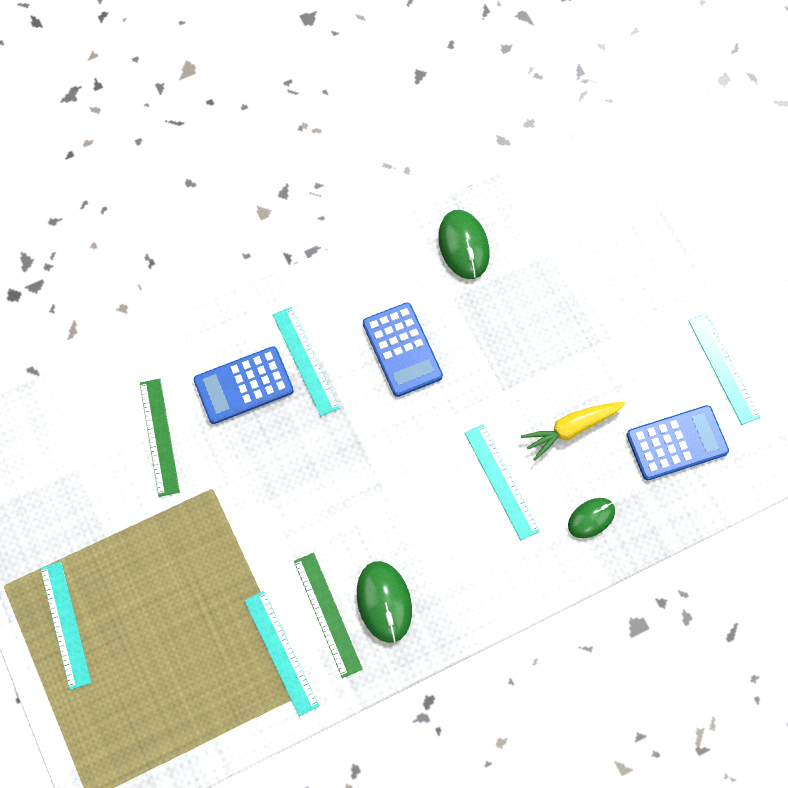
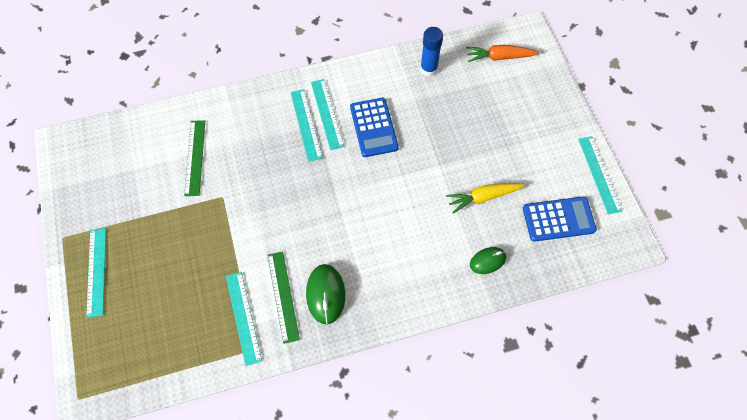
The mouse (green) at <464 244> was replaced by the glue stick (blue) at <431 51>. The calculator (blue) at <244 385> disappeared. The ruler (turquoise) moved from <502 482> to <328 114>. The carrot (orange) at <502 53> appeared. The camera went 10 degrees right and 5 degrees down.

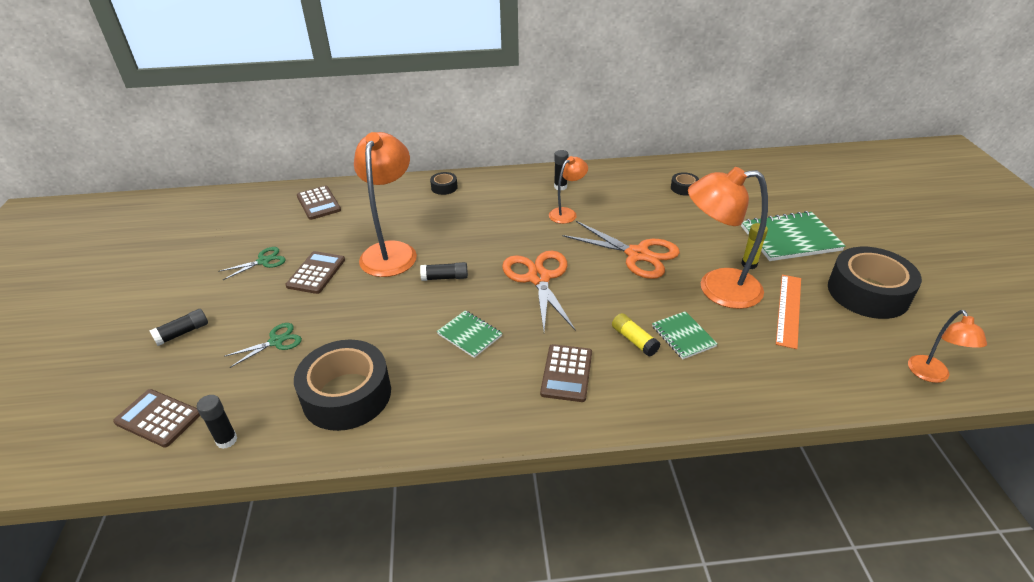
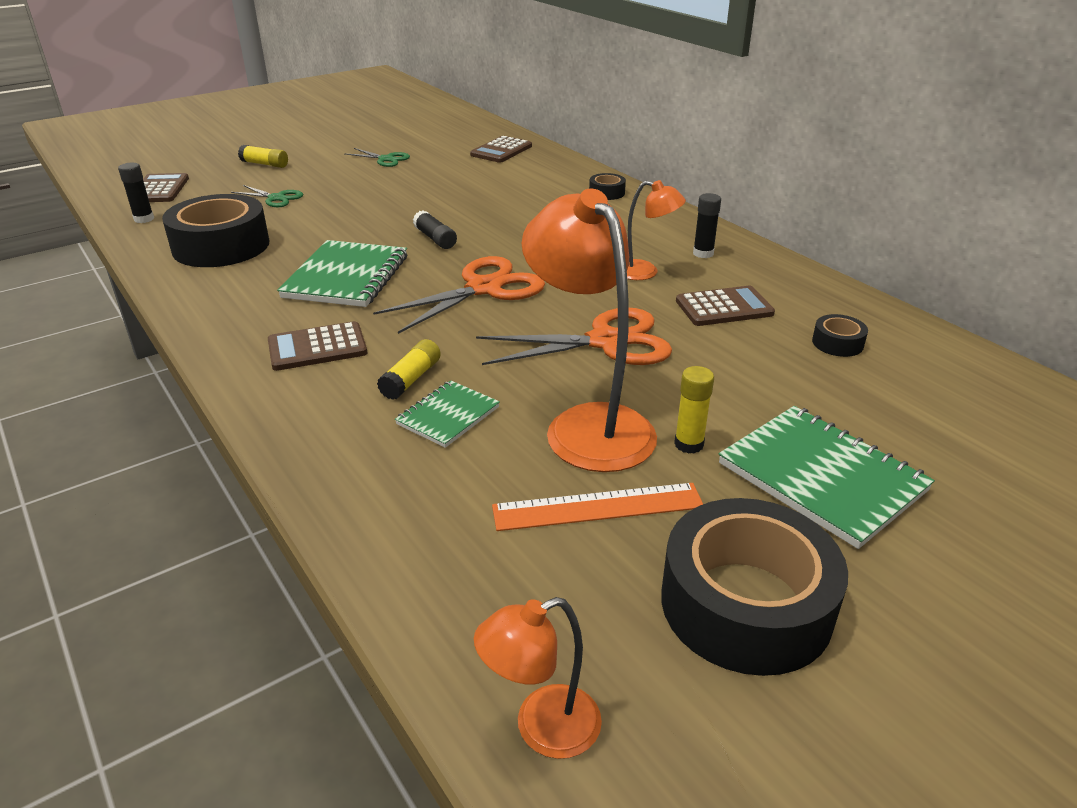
The lamp (orange) at <385 204> disappeared. The scissors (orange) at <621 250> turned 105 degrees counterclockwise. The calculator (brown) moved from <315 272> to <725 306>. The glue stick (black) at <178 327> became the glue stick (yellow) at <263 156>. The notebook (green) at <469 334> changed to 1.77 times the size. The camera went 60 degrees right and 5 degrees down.

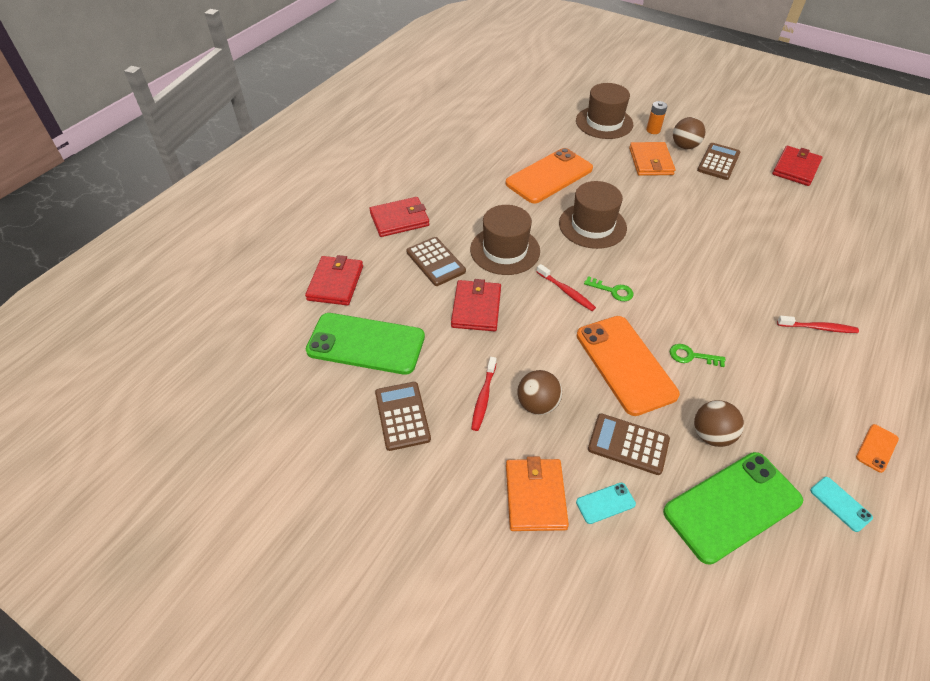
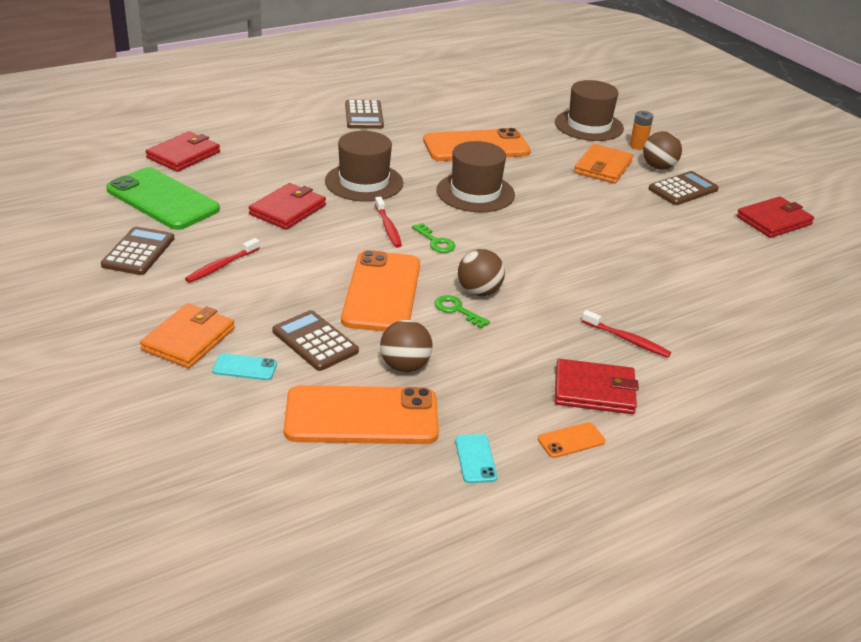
The wallet (red) moved from <399 217> to <597 386>. The calculator (brown) moved from <436 261> to <364 114>. The ball (brown) moved from <539 392> to <481 272>. The phone (green) at <733 508> became the phone (orange) at <361 414>. The camera went 25 degrees right and 15 degrees down.

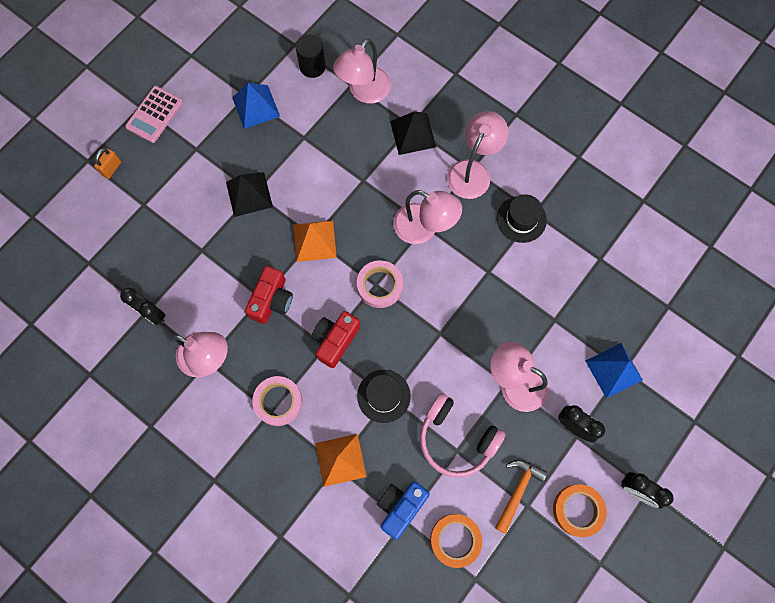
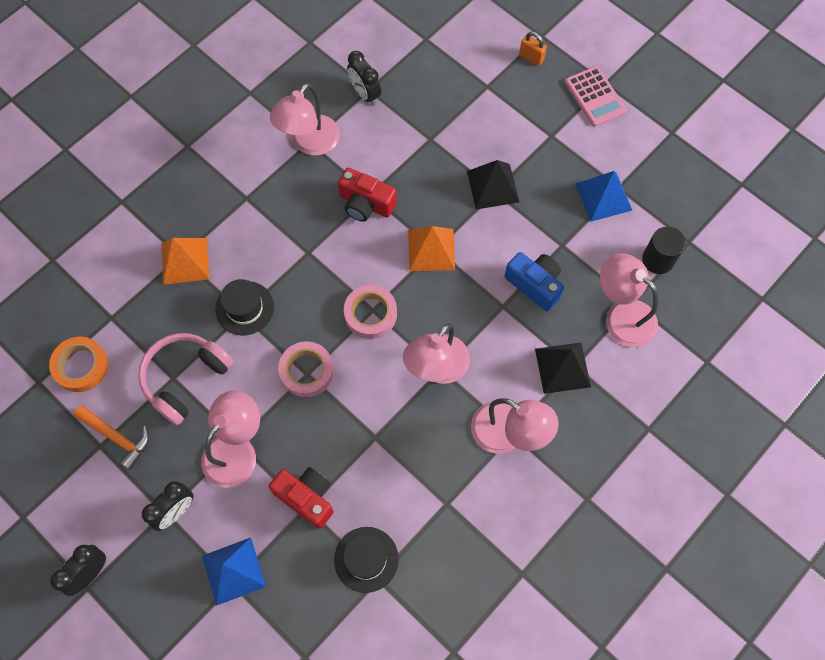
The calculator (pink) at <154 114> turned 150 degrees counterclockwise. The hat (black) moved from <522 218> to <366 560>. The clock (black) at <143 306> turned 75 degrees counterclockwise. The camera (red) moved from <336 339> to <301 498>. The tape (pink) moved from <277 401> to <306 369>. The camera (blue) moved from <403 510> to <534 281>. The tape (orange) at <580 510> disappeared. The camera went 95 degrees right and 5 degrees down.

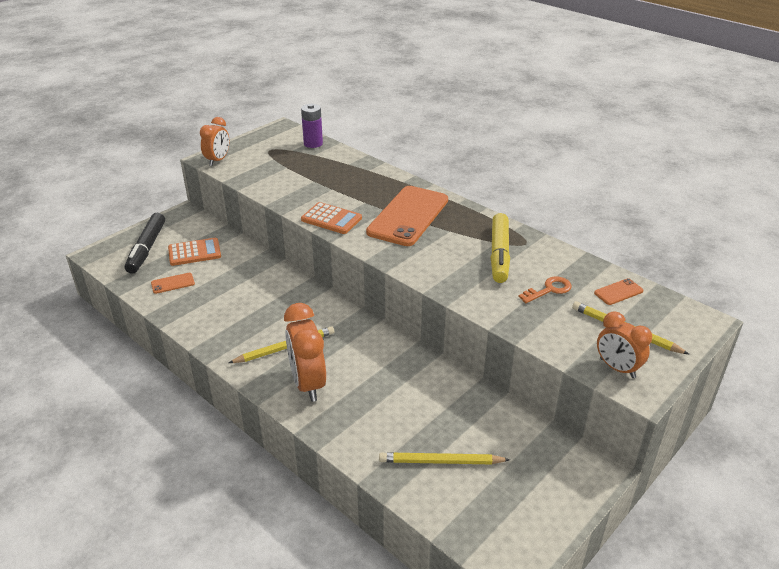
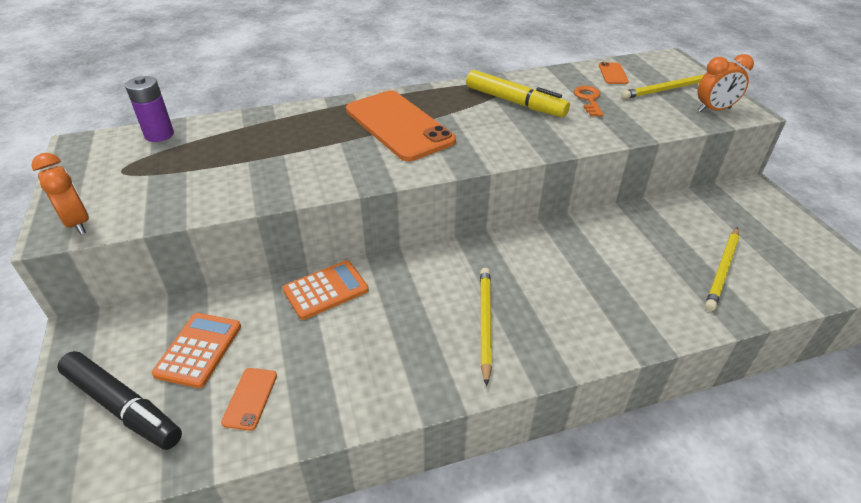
The calculator (orange) moved from <331 218> to <326 290>. The clock (orange) at <305 352> disappeared. The camera went 60 degrees left and 5 degrees up.

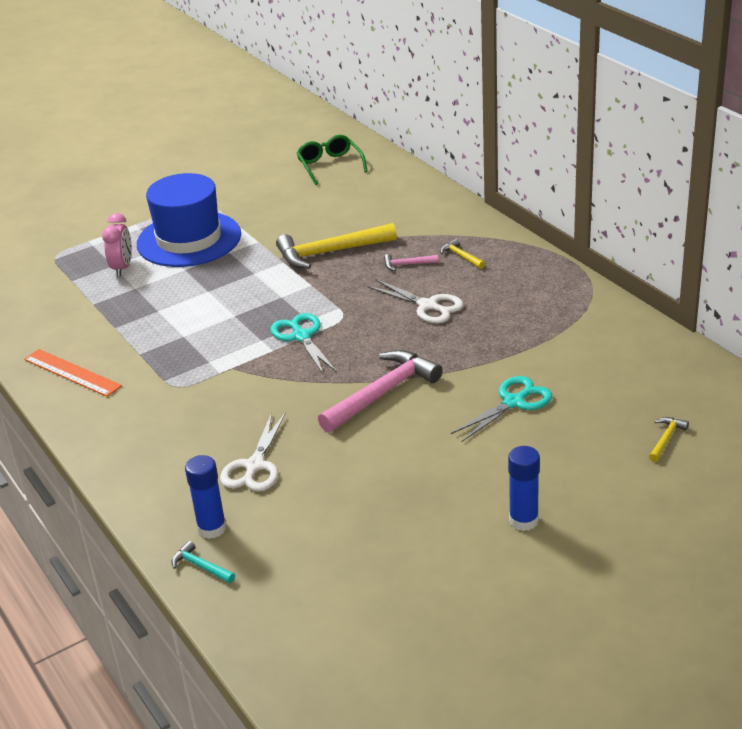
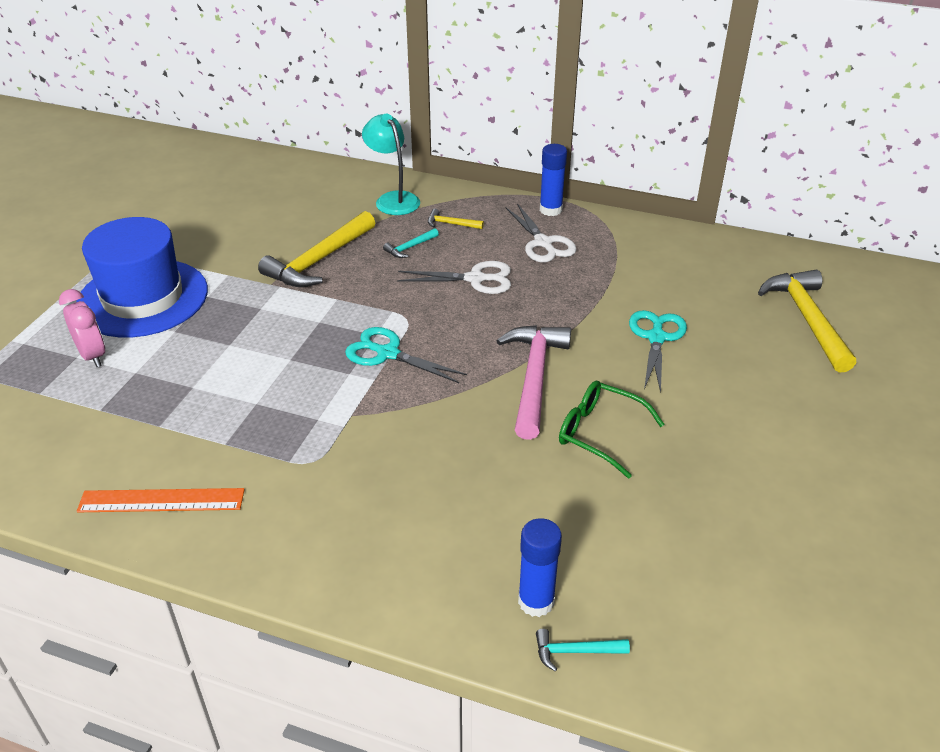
The glasses (green) moved from <332 160> to <612 429>. The hammer (pink) at <411 262> became the hammer (turquoise) at <411 243>. The scissors (white) moved from <253 452> to <541 233>. The hammer (yellow) at <669 439> changed to 2.23 times the size. The glue stick (blue) moved from <524 488> to <553 180>. The lamp (turquoise) at <391 164> appeared. The camera went 40 degrees left and 5 degrees up.

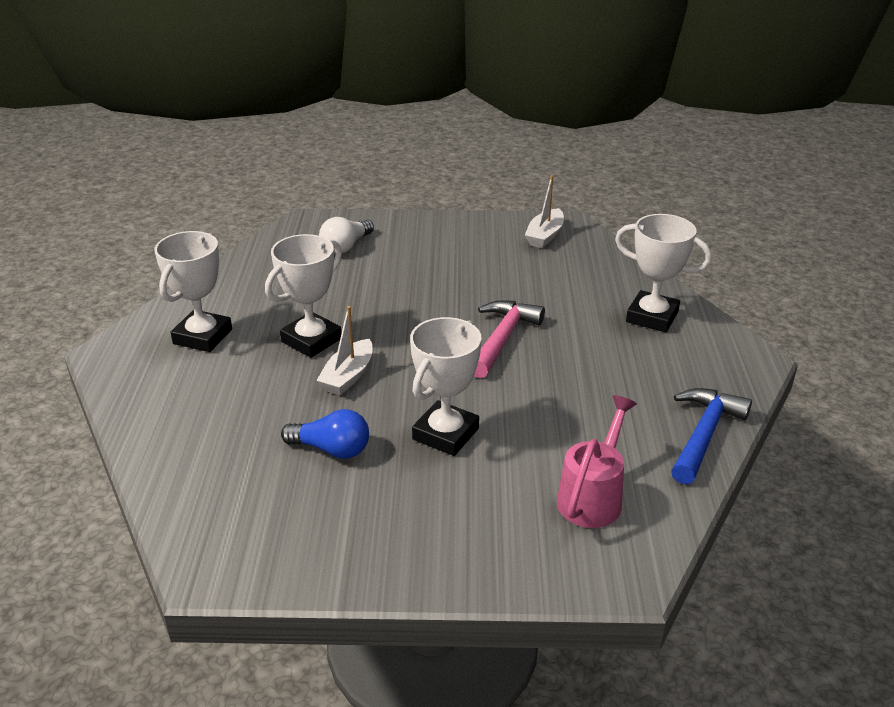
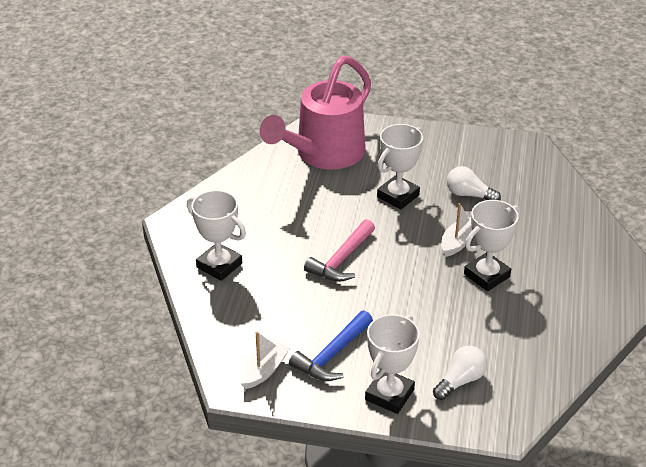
The trophy (white) moved from <193 291> to <392 364>. The hammer (blue) moved from <711 436> to <331 345>. The watering can (pink) at <597 461> changed to 1.93 times the size. The light bulb (blue) at <325 434> became the light bulb (white) at <474 183>. The camera went 170 degrees left and 5 degrees up.

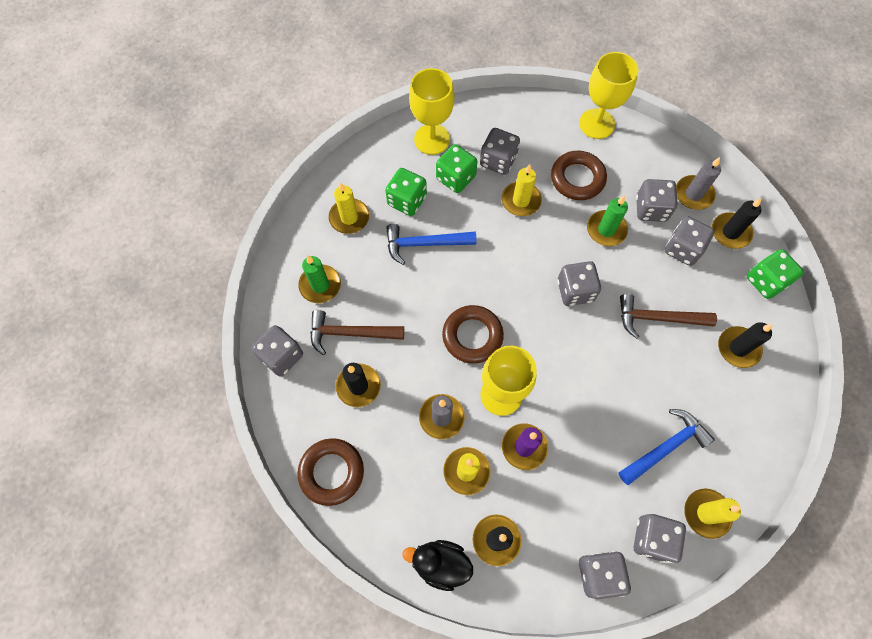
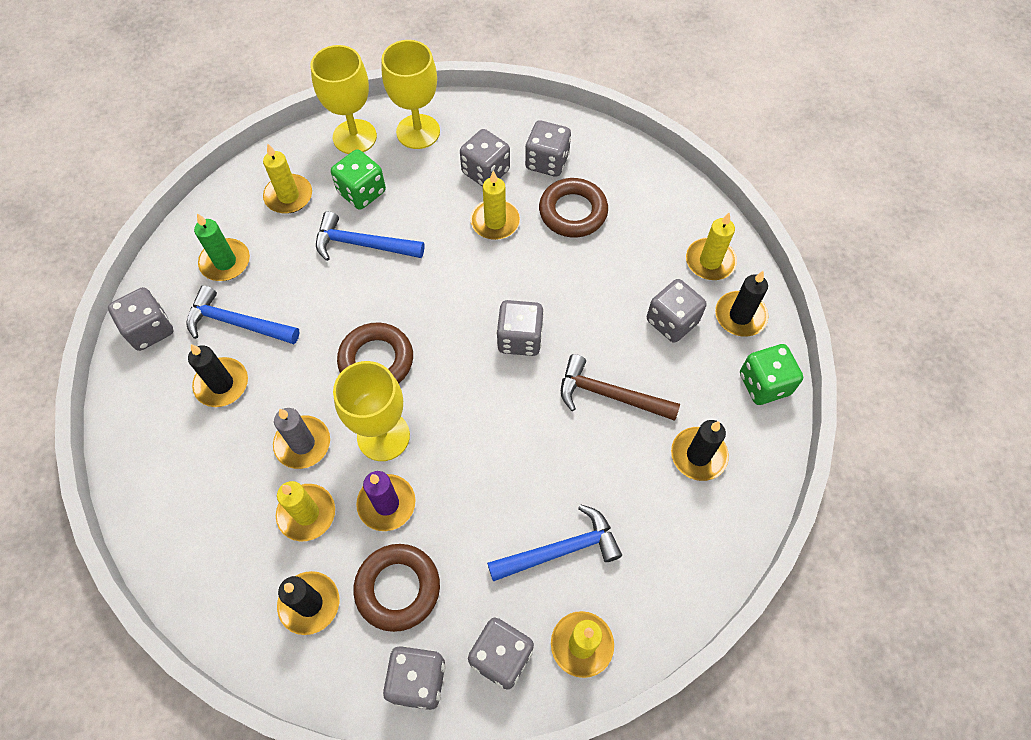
The goblet (yellow) moved from <608 95> to <344 99>. The dice (green) at <456 168> disappeared. The candle (grey) at <698 183> became the candle (yellow) at <711 246>. The dice (grey) moved from <657 200> to <548 148>. The candle (green) at <607 221> disappeared. The hammer (brown) at <357 332> became the hammer (blue) at <243 314>. The ring (brown) moved from <331 472> to <397 588>. The duck (black) at <437 565> disappeared. The camera went 15 degrees right and 5 degrees down.

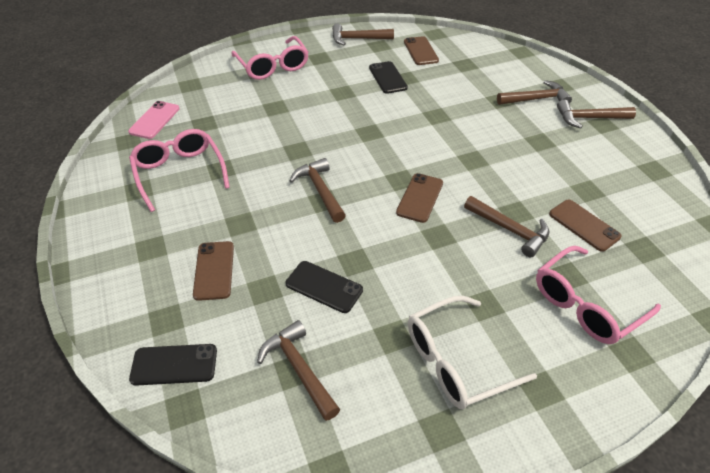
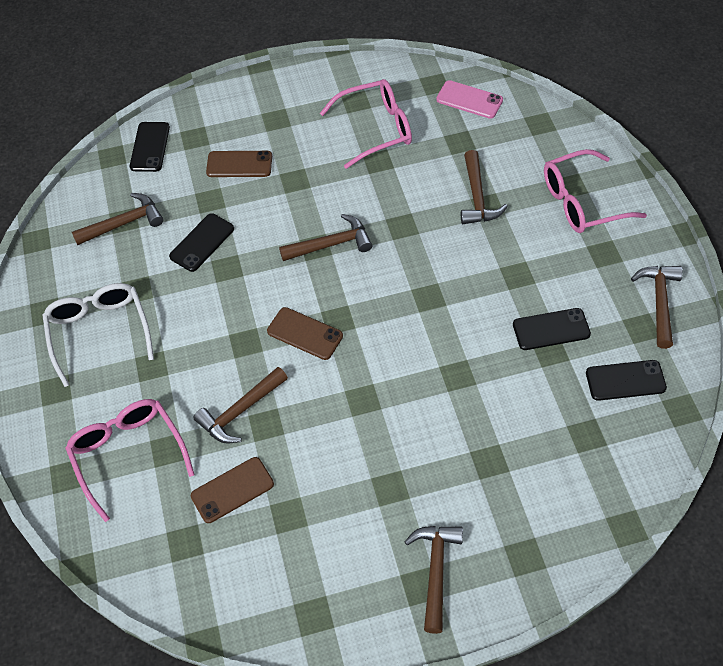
The phone (brown) at <421 50> became the phone (black) at <626 380>. The hammer (brown) moved from <534 92> to <484 187>. The camera went 100 degrees right and 10 degrees up.

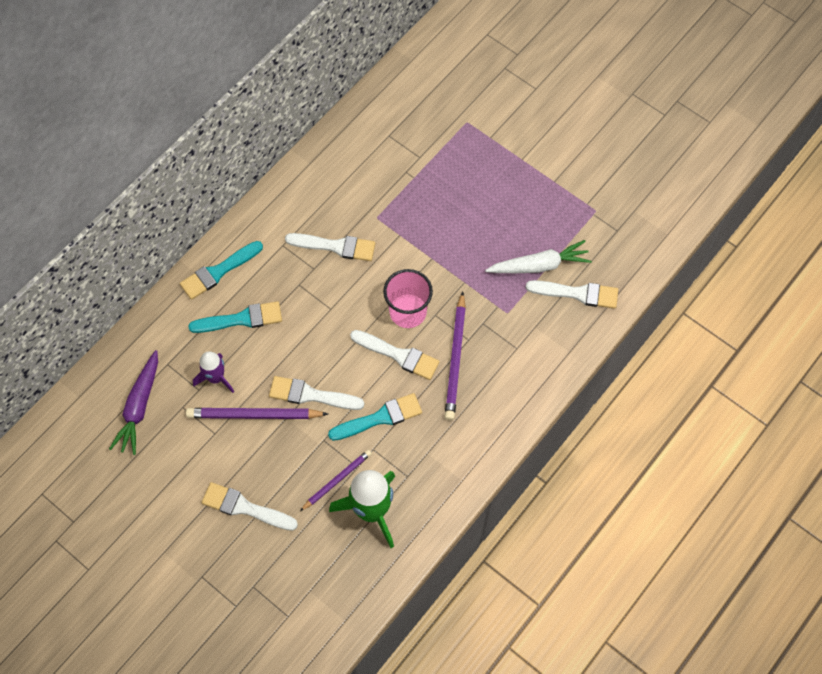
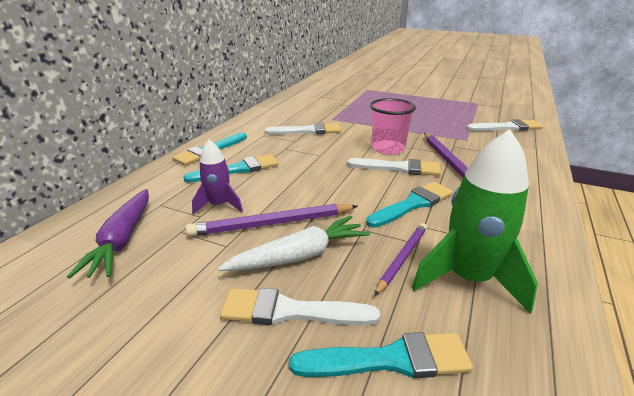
The carrot (white) moved from <538 256> to <294 243>. The brush (white) at <316 393> disappeared. The brush (turquoise) at <381 355> appeared. The camera went 15 degrees left and 35 degrees down.

